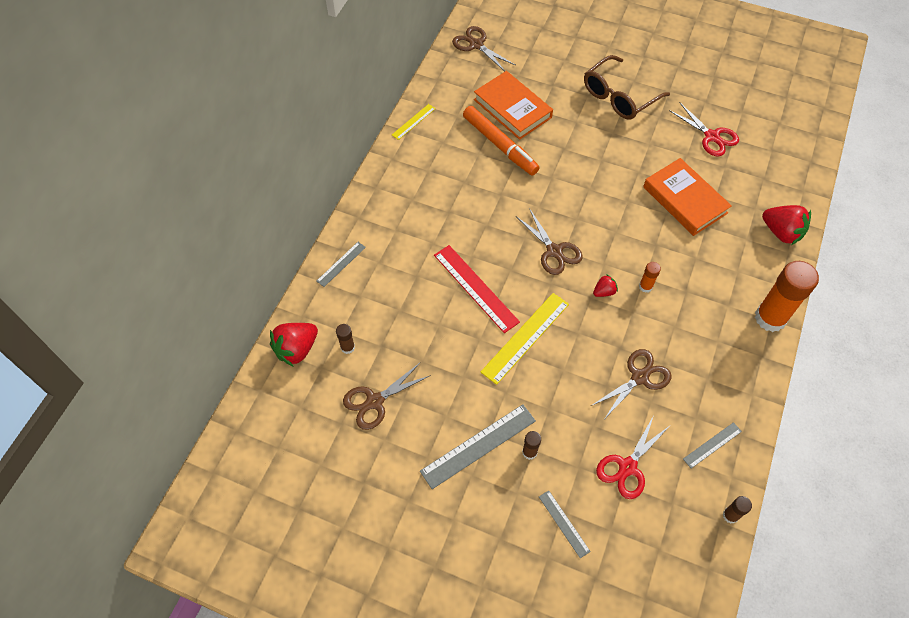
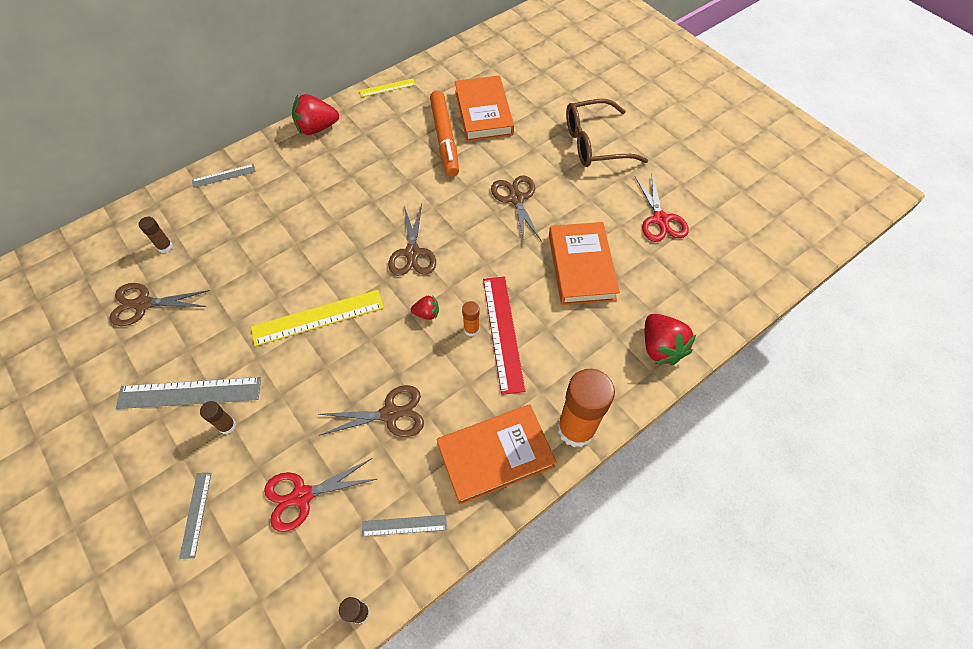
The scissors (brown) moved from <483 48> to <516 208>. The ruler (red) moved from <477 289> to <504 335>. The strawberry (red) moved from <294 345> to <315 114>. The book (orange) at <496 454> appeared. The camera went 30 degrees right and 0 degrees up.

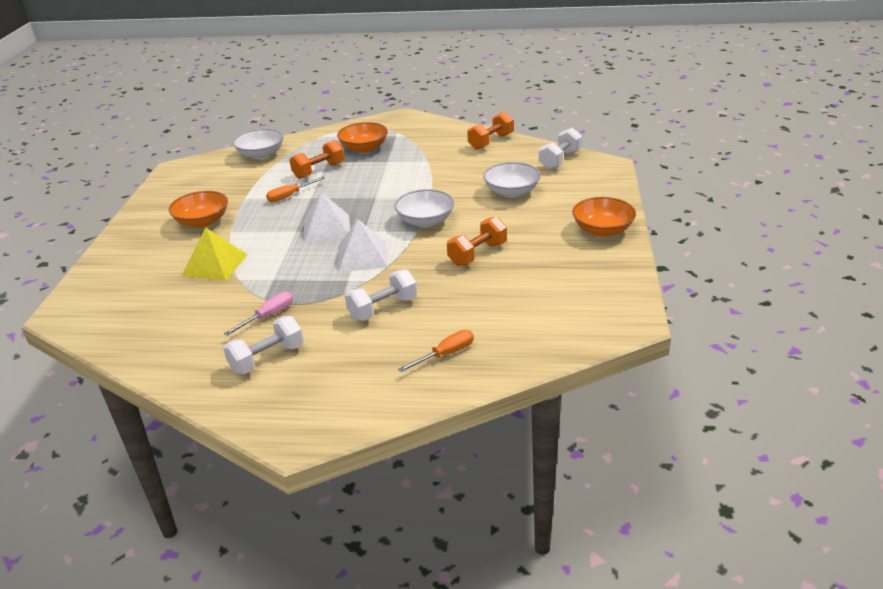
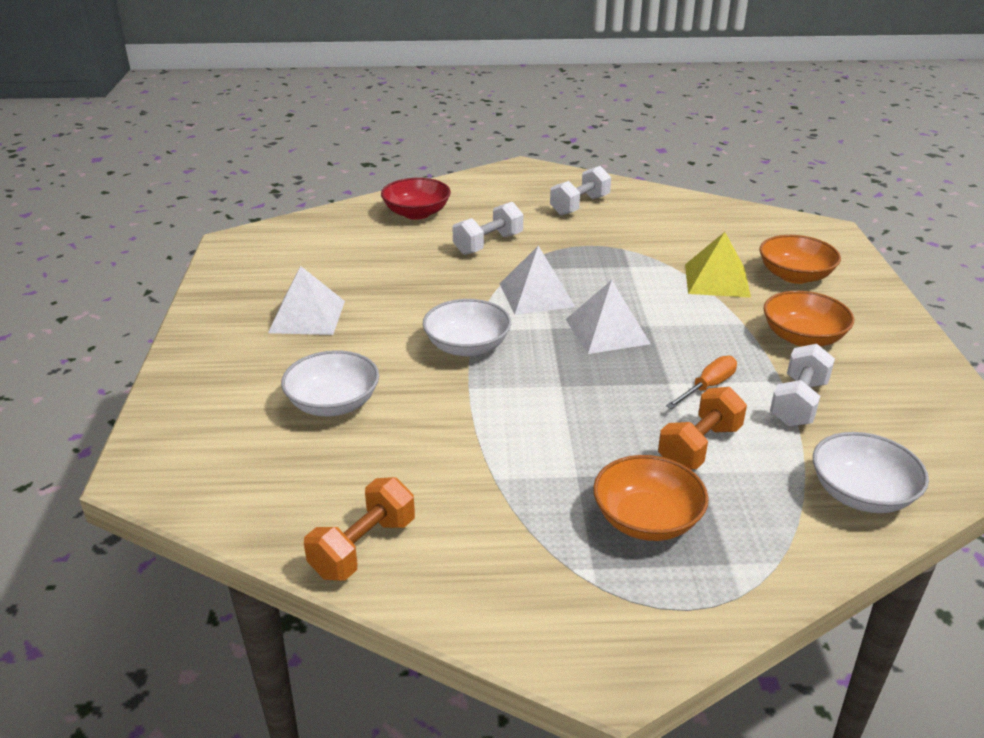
The dumbbell (white) moved from <560 149> to <802 385>. The bowl (orange) moved from <604 217> to <800 259>. The dumbbell (orange) at <477 241> disappeared. The screwdriver (pink) at <258 314> disappeared. The screwdriver (orange) at <436 351> was replaced by the bowl (red) at <416 199>. The pyramid (white) at <306 300> appeared. The camera went 170 degrees right and 0 degrees up.

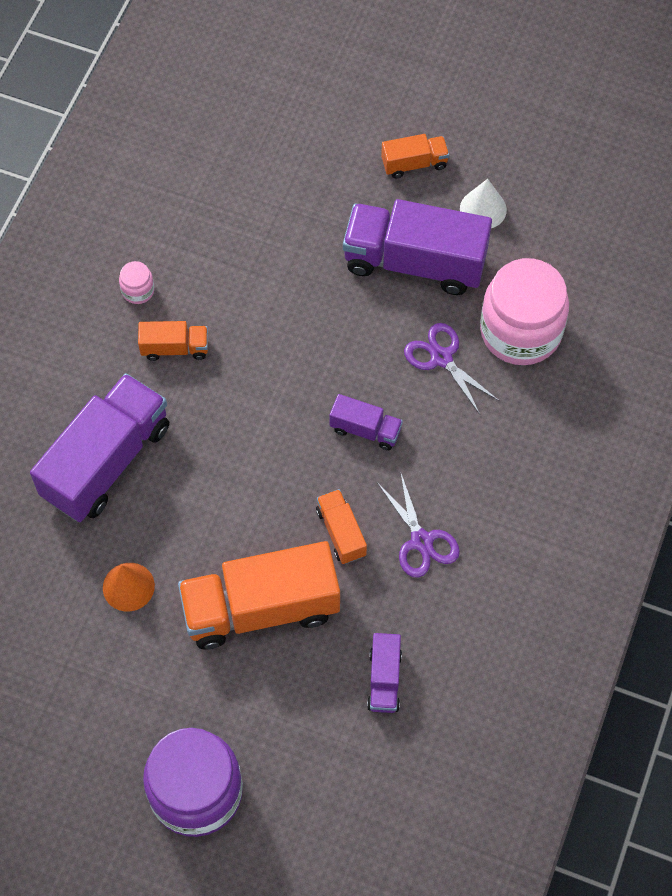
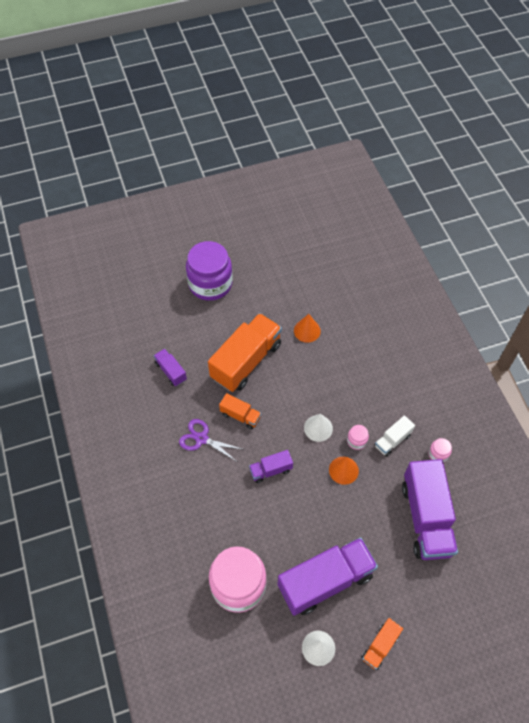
The truck (orange) at <173 341> became the truck (white) at <395 436>. The scissors (purple) at <451 368> disappeared. The truck (purple) moved from <99 447> to <430 509>. The cone (white) at <318 428> appeared. The jar (pink) at <358 437> appeared. The cone (orange) at <344 471> appeared. The camera went 140 degrees right and 5 degrees down.

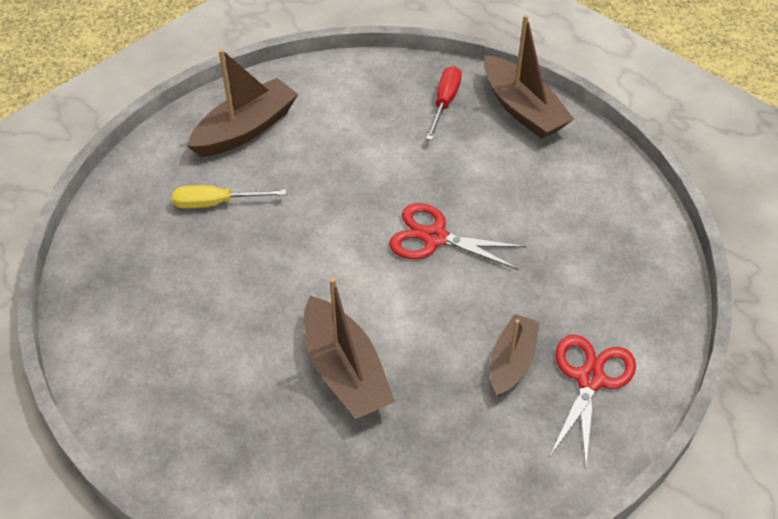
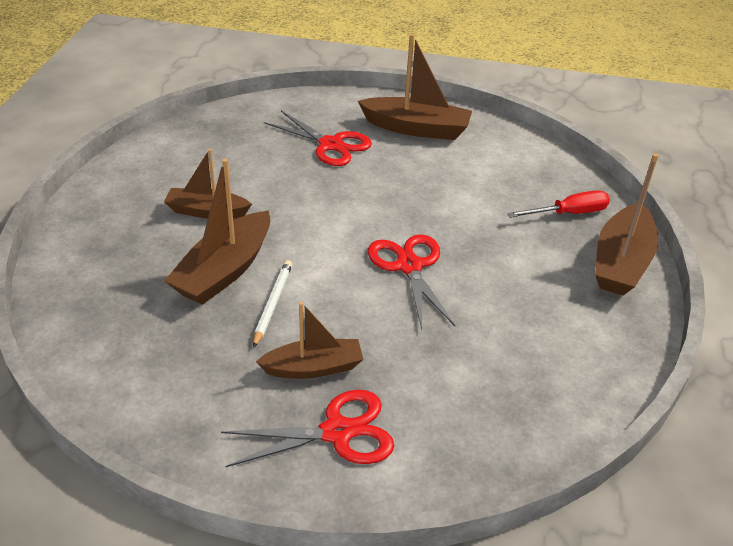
The screwdriver (yellow) at <229 197> was replaced by the scissors (red) at <318 138>. The boat (brown) at <208 184> appeared. The pencil (white) at <272 304> appeared. The camera went 55 degrees right and 10 degrees down.

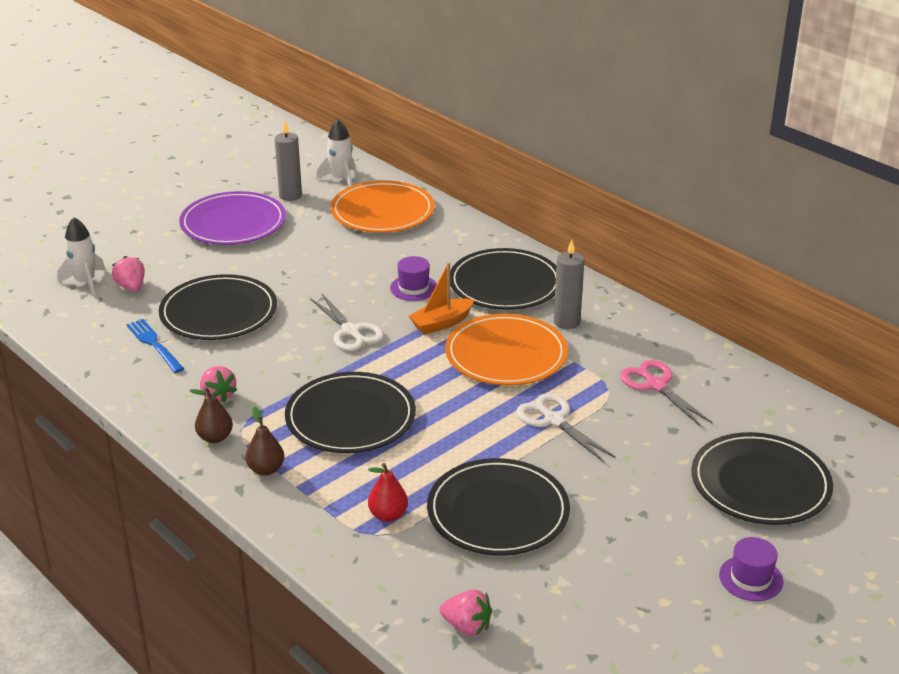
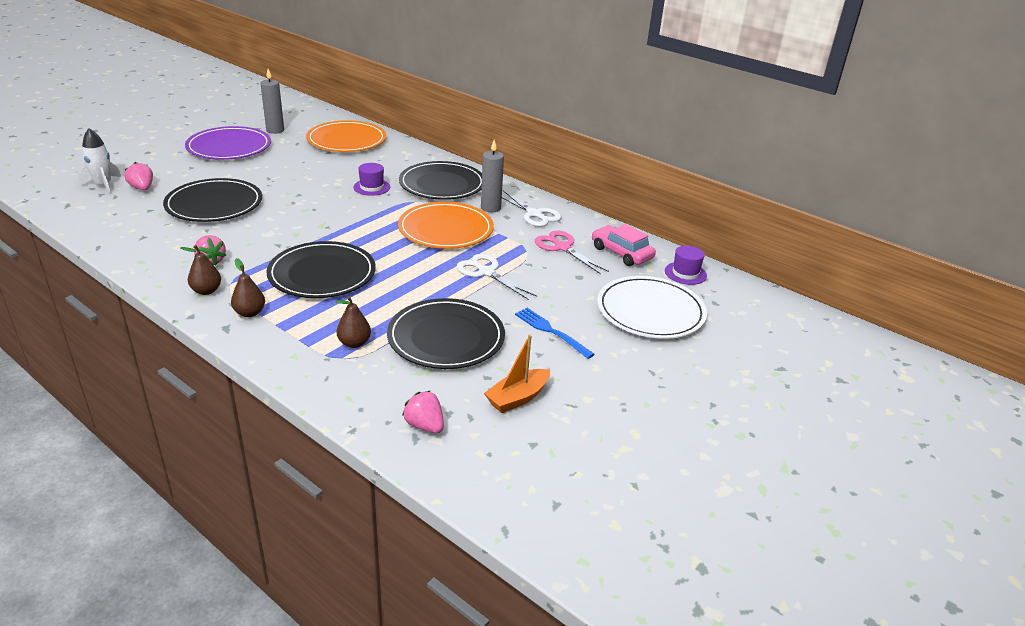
The rocket (white) at <335 153> disappeared. The boat (orange) moved from <441 298> to <517 374>. The scissors (white) moved from <347 322> to <532 208>. The fork (blue) moved from <155 346> to <555 333>. The plate (black) at <762 478> became the plate (white) at <652 307>. The pear (red) at <388 492> became the pear (brown) at <353 322>. The hat (purple) moved from <751 569> to <686 265>. The strawberry (pink) at <466 612> turned 150 degrees counterclockwise. The car (pink) at <624 245> appeared. The camera went 10 degrees left and 0 degrees up.

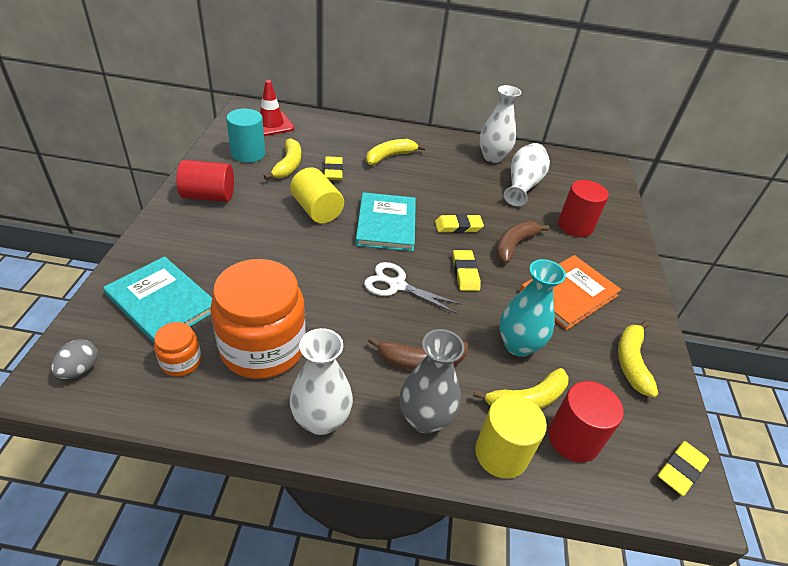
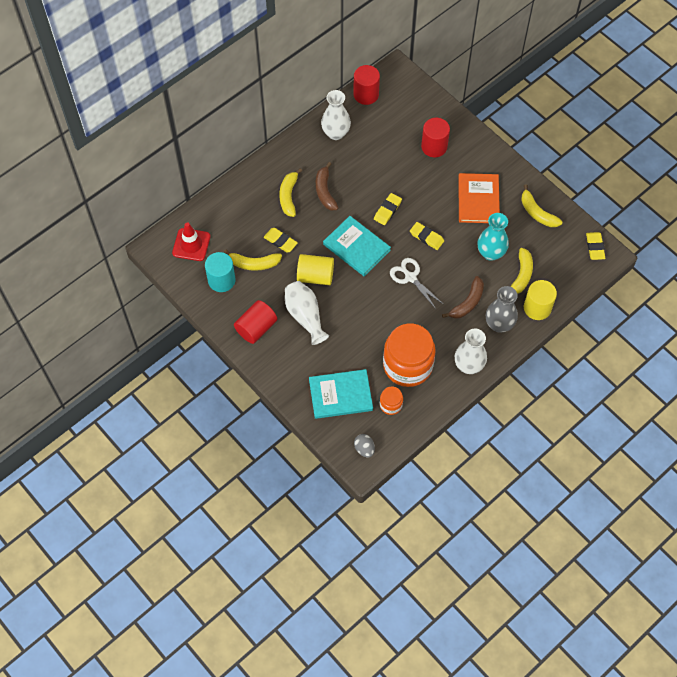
The banana (yellow) at <282 159> turned 135 degrees clockwise. The vase (white) moved from <527 174> to <307 313>. The banana (brown) moved from <522 242> to <327 186>. The scissors (white) at <413 288> turned 75 degrees clockwise. The cylinder (red) moved from <586 421> to <366 85>. The camera went 45 degrees left and 20 degrees up.

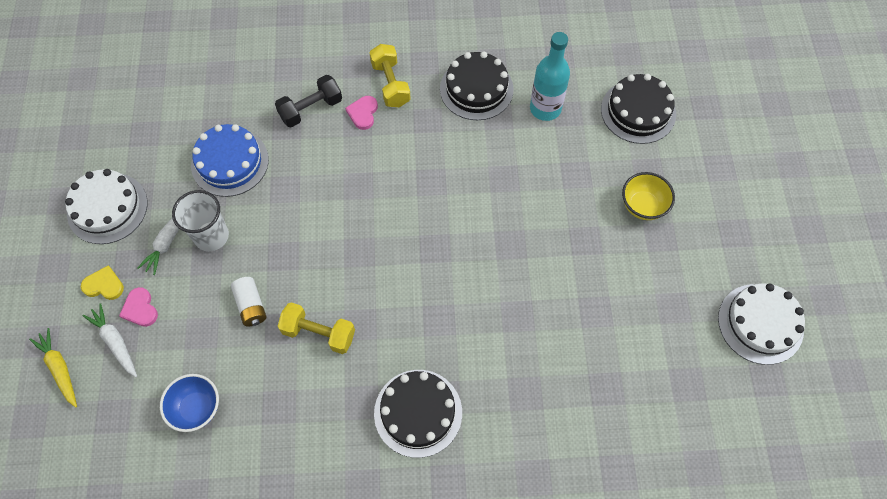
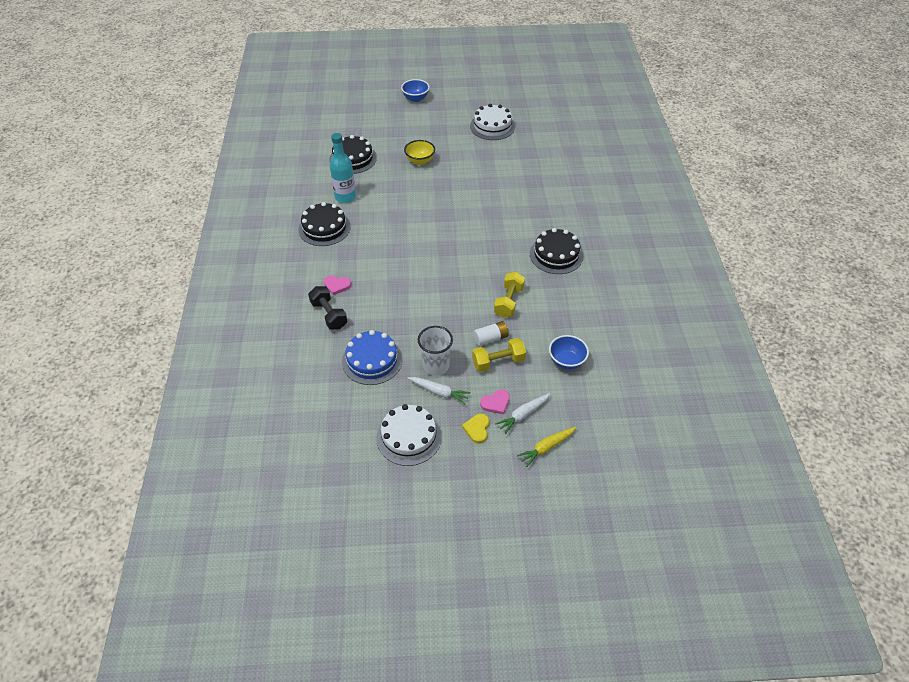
The dumbbell (yellow) moved from <390 75> to <499 355>. The bowl (blue) at <415 90> appeared. The camera went 90 degrees left and 15 degrees down.

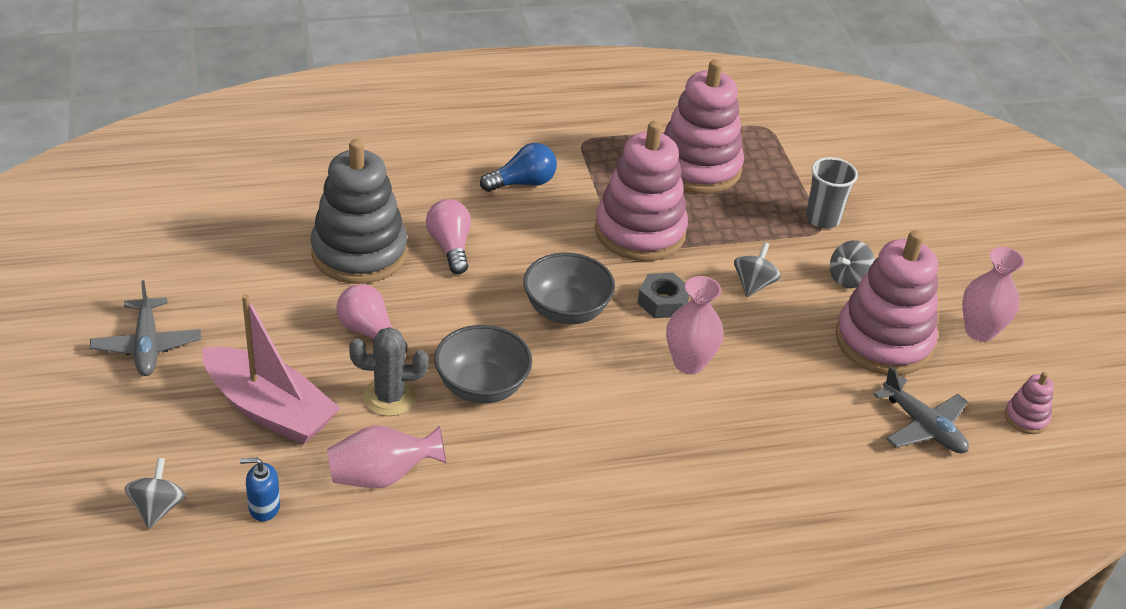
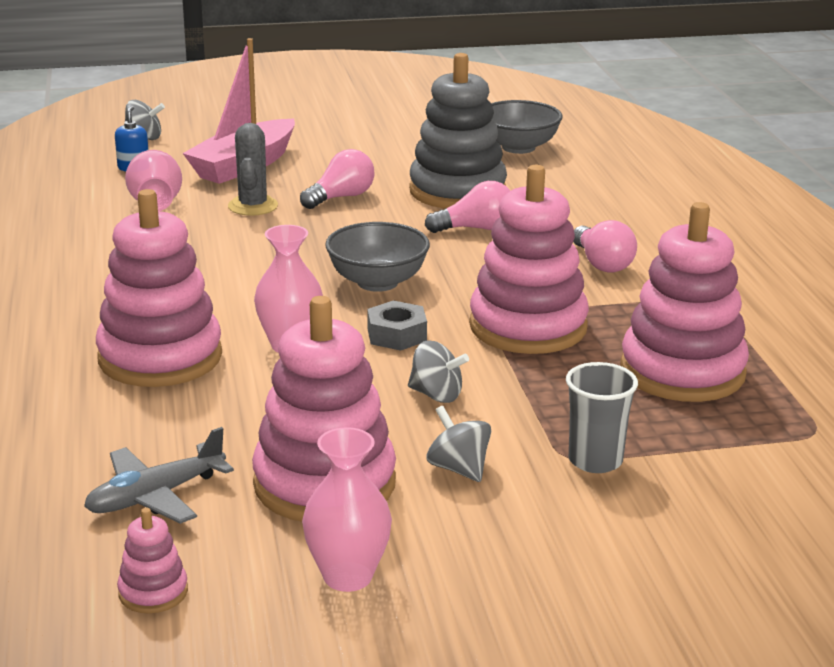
The light bulb (blue) at <518 167> became the light bulb (pink) at <605 246>. The plane (grey) at <145 328> disappeared. The bowl (grey) moved from <483 364> to <526 127>. The stacking toy (pink) at <159 288> appeared. The camera went 95 degrees right and 15 degrees down.

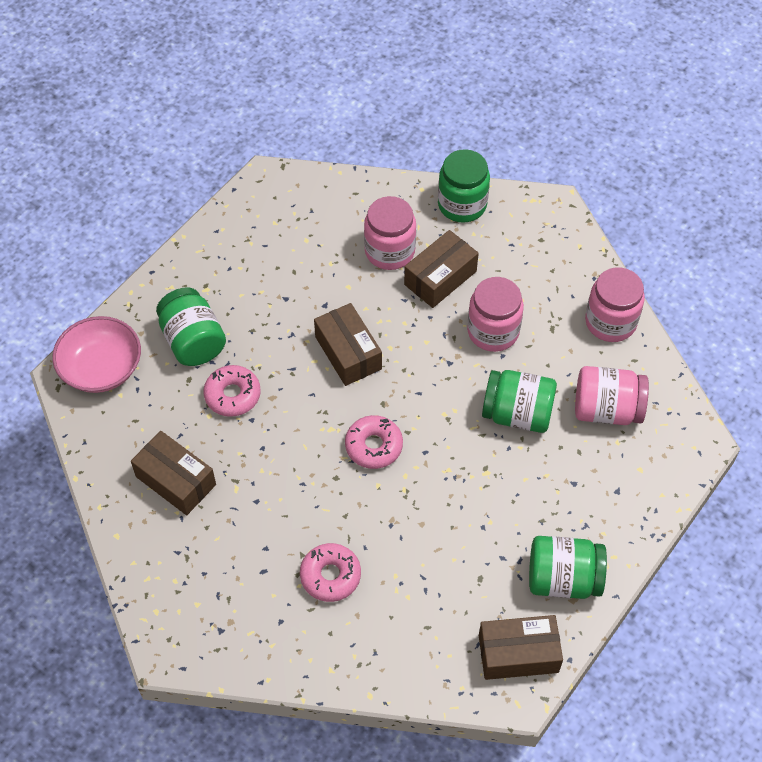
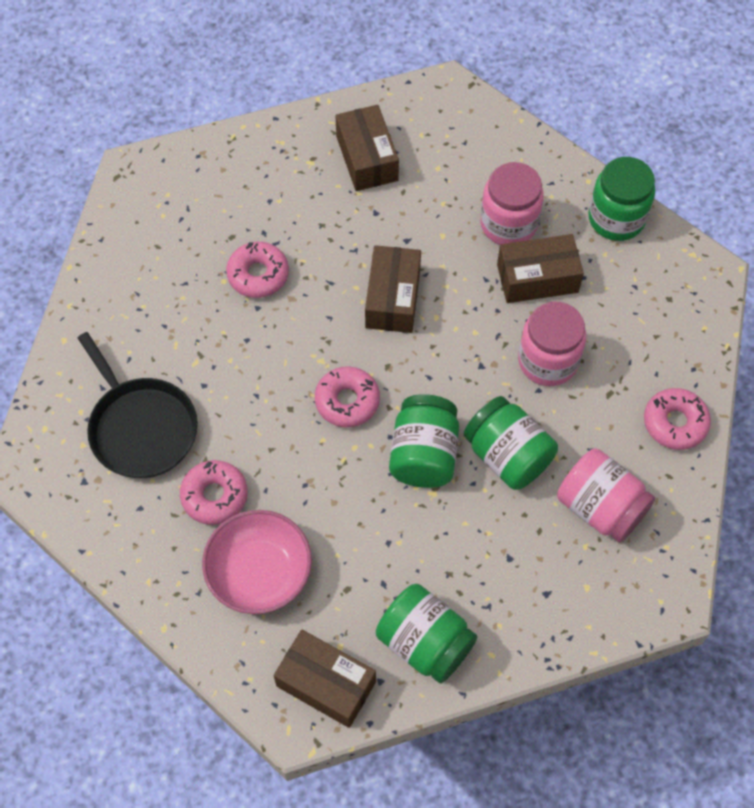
The jar (pink) at <615 304> was replaced by the donut (pink) at <677 419>. The jar (green) moved from <191 326> to <424 441>. The bowl (pink) moved from <96 354> to <257 562>. The box (brown) moved from <173 473> to <367 148>. The pan (black) at <138 405> appeared. The camera went 35 degrees right and 5 degrees up.

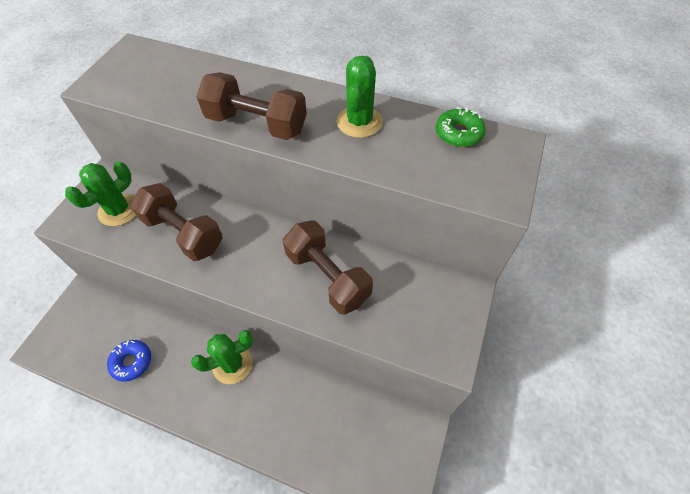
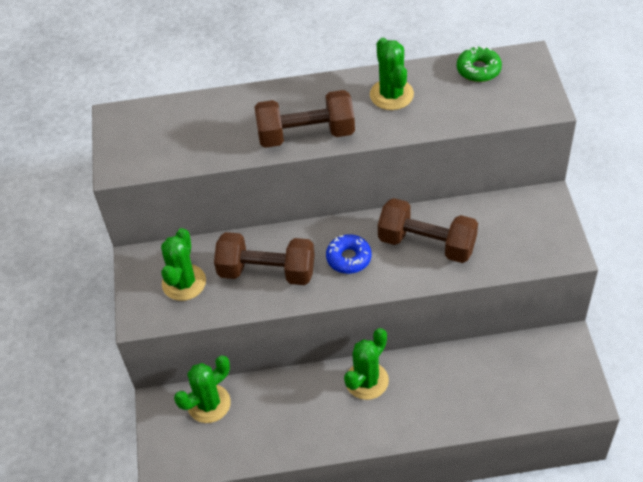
The donut (blue) moved from <129 361> to <348 254>. The cactus (green) at <202 389> appeared. The camera went 25 degrees left and 5 degrees down.

